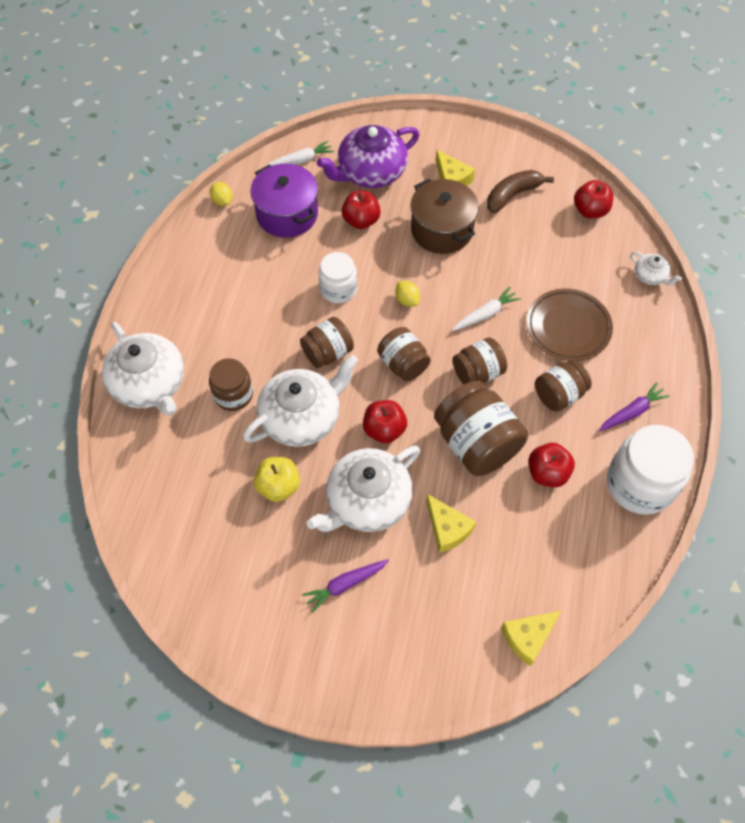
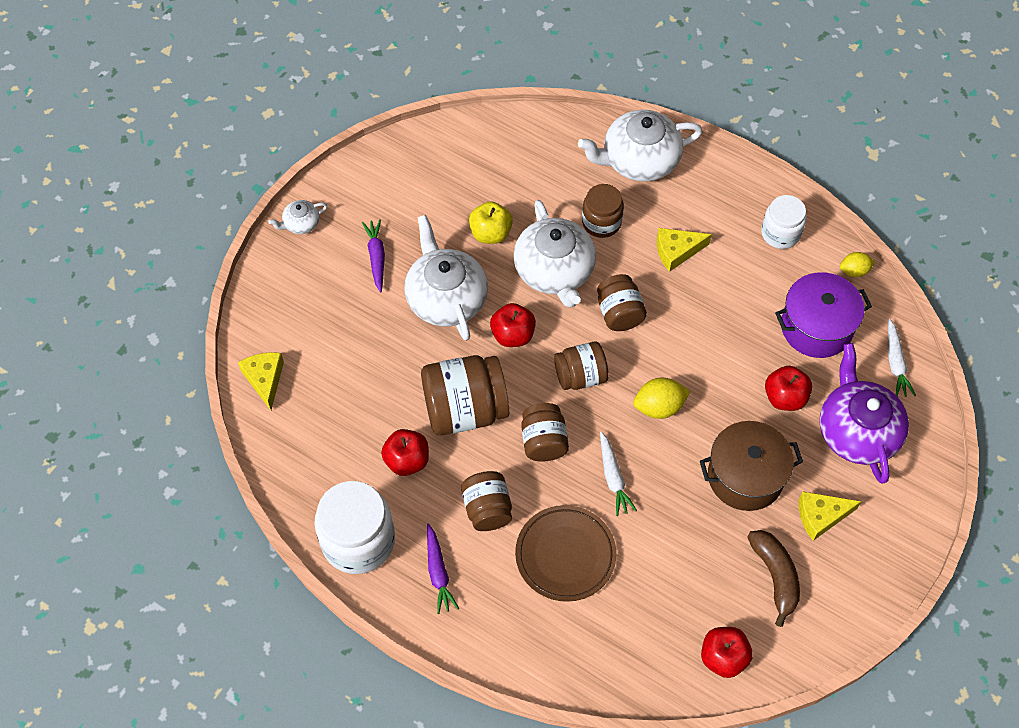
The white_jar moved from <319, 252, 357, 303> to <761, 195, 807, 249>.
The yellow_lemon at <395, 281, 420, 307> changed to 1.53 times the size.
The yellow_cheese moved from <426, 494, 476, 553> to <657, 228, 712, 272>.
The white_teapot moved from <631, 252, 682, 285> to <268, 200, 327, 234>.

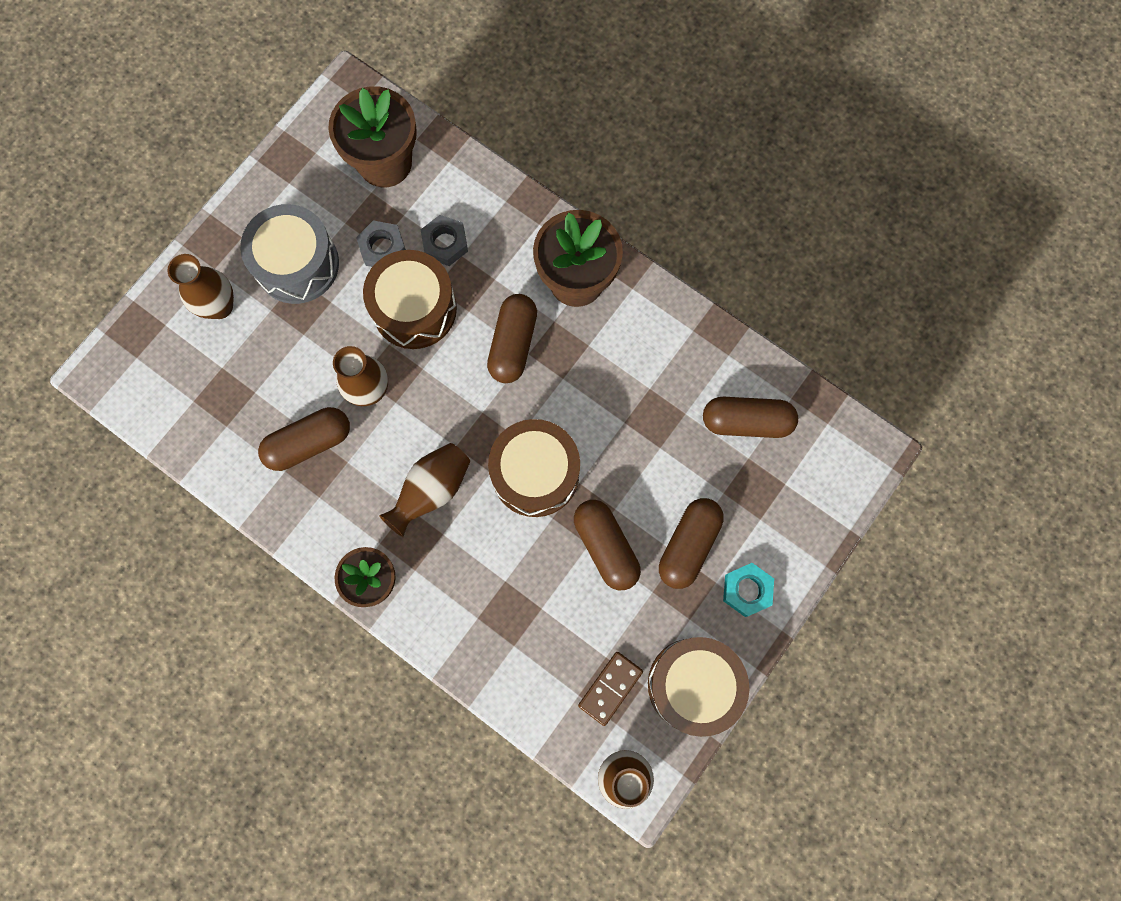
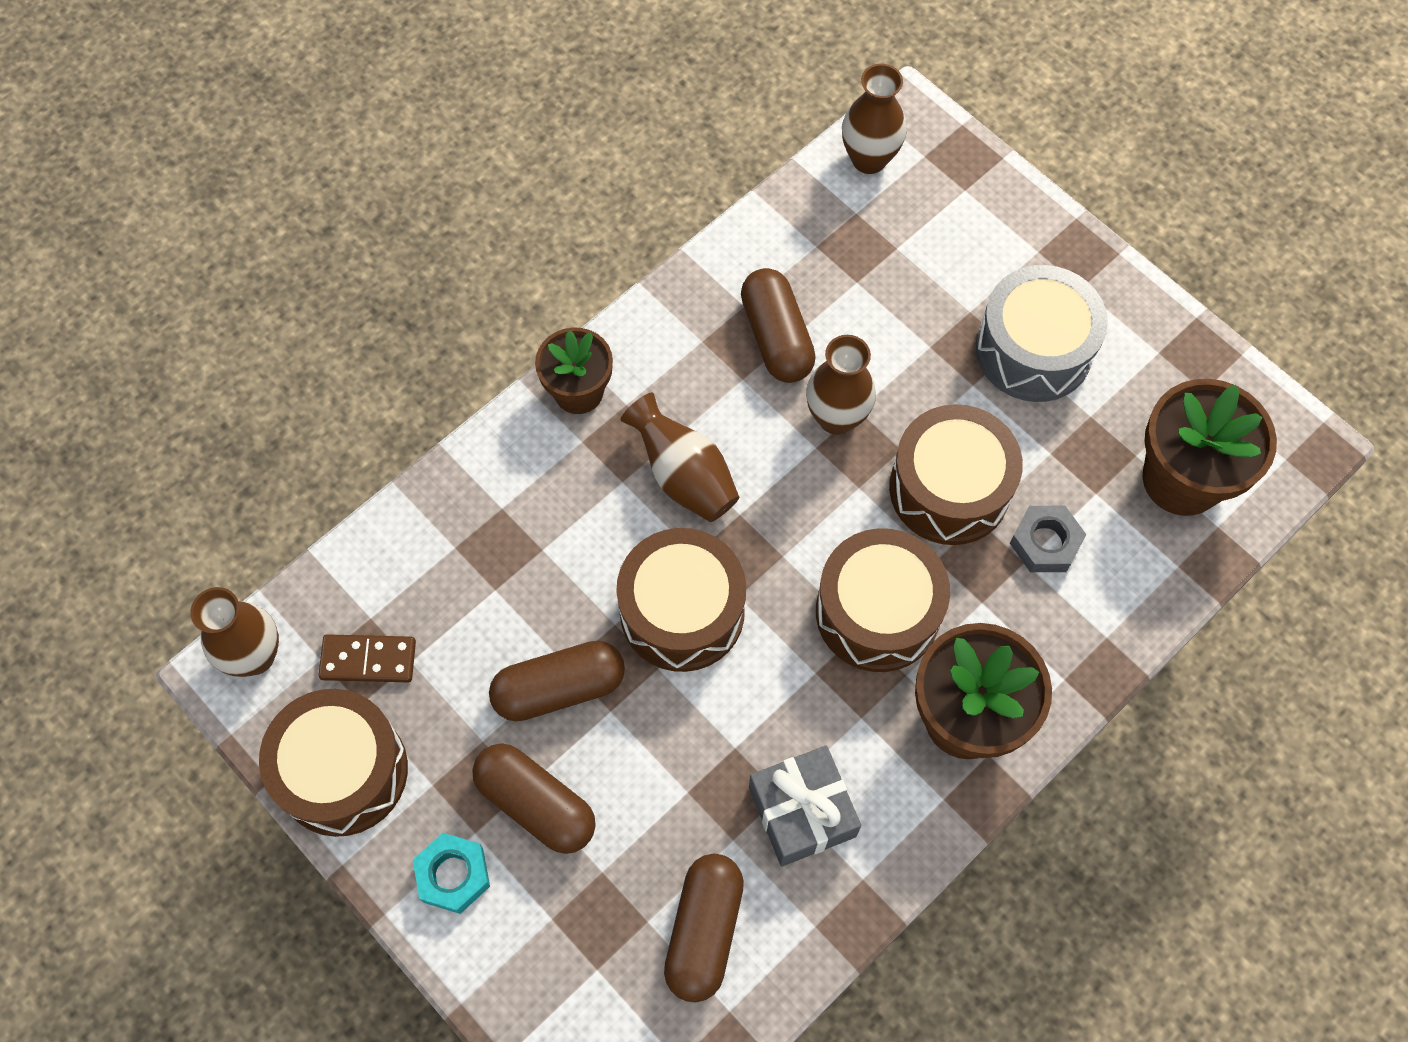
The brown_vase moved from <167, 254, 234, 319> to <842, 64, 907, 174>.
The grey_nut at <356, 220, 406, 267> disappeared.
The brown_capsule at <487, 294, 537, 383> was replaced by the brown_drum at <816, 528, 950, 672>.
The brown_domino at <578, 652, 643, 726> turned 45 degrees counterclockwise.
The grey_gift at <749, 745, 861, 867> appeared.

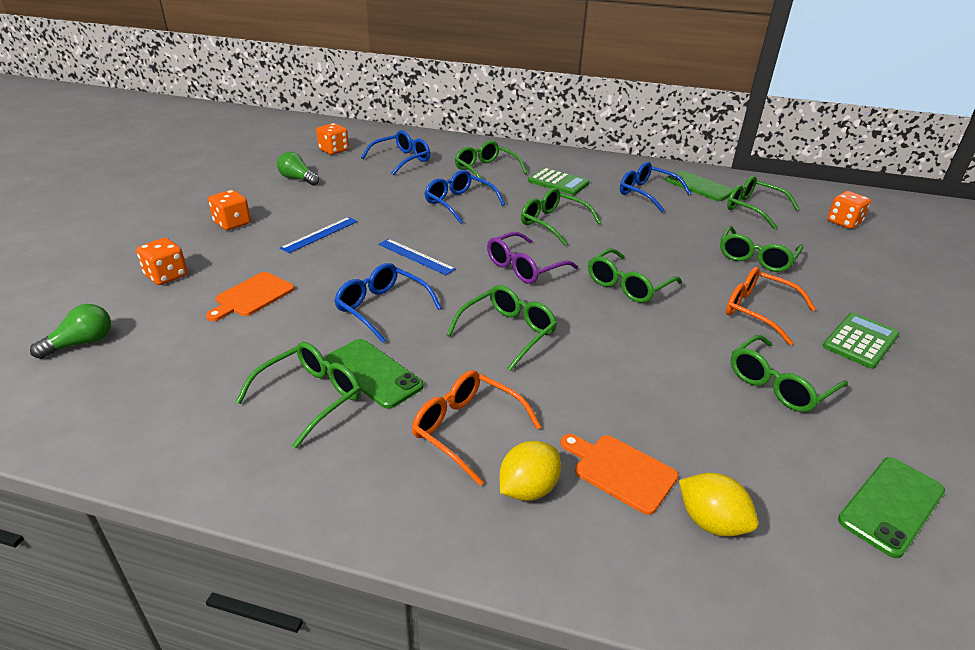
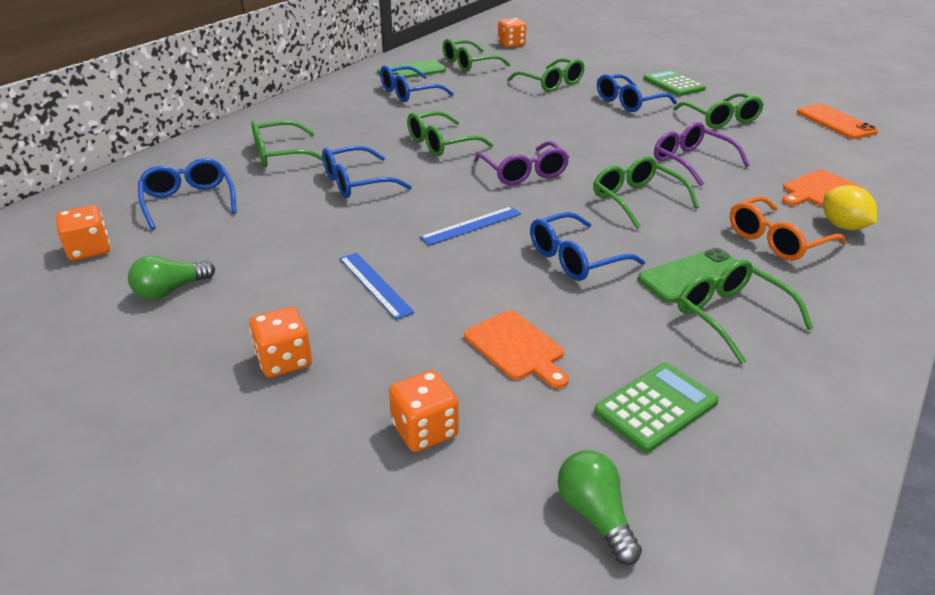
The green_calculator moved from <528, 168, 590, 195> to <594, 363, 719, 452>.
The green_glasses at <588, 248, 682, 303> disappeared.
The yellow_lemon at <679, 473, 759, 537> disappeared.
The orange_glasses at <726, 267, 816, 345> became the blue_glasses at <597, 74, 677, 112>.
The green_phone at <838, 457, 945, 558> became the orange_phone at <797, 104, 878, 139>.
The purple_glasses at <654, 122, 750, 186> appeared.

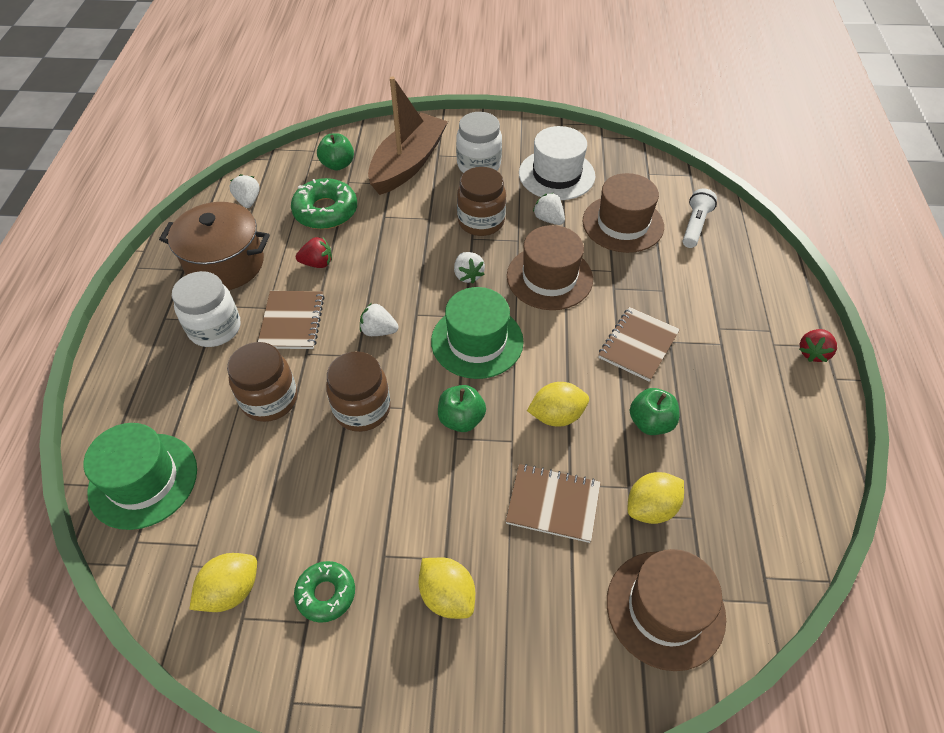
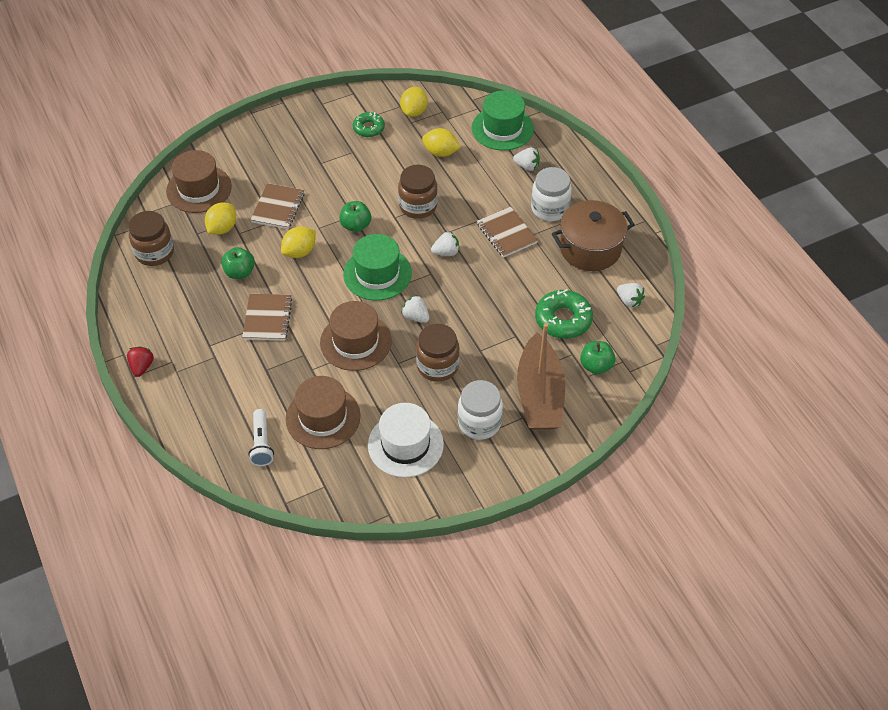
The brown_jar moved from <227, 342, 297, 422> to <128, 211, 174, 266>.
The red_strawberry at <296, 237, 332, 268> disappeared.
The yellow_lemon moved from <419, 557, 475, 619> to <422, 128, 461, 157>.
The brown_notebook at <505, 464, 601, 543> turned 60 degrees counterclockwise.
The white_strawberry moved from <533, 193, 565, 225> to <513, 148, 540, 171>.

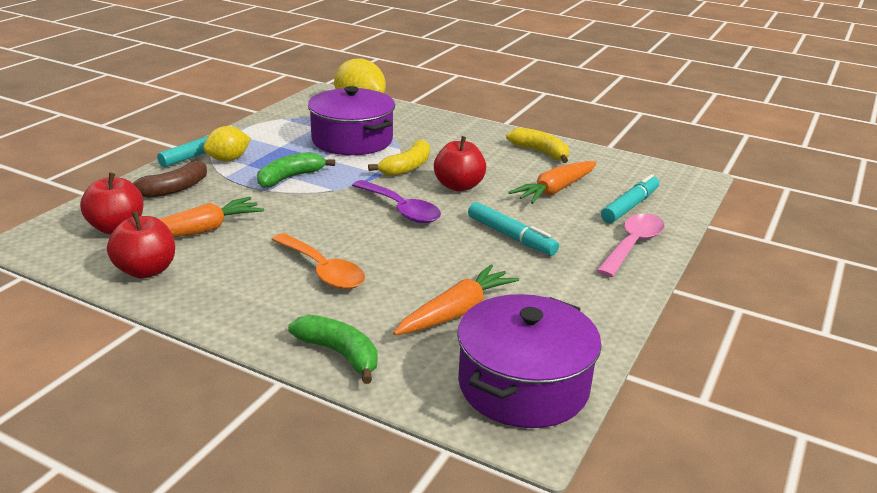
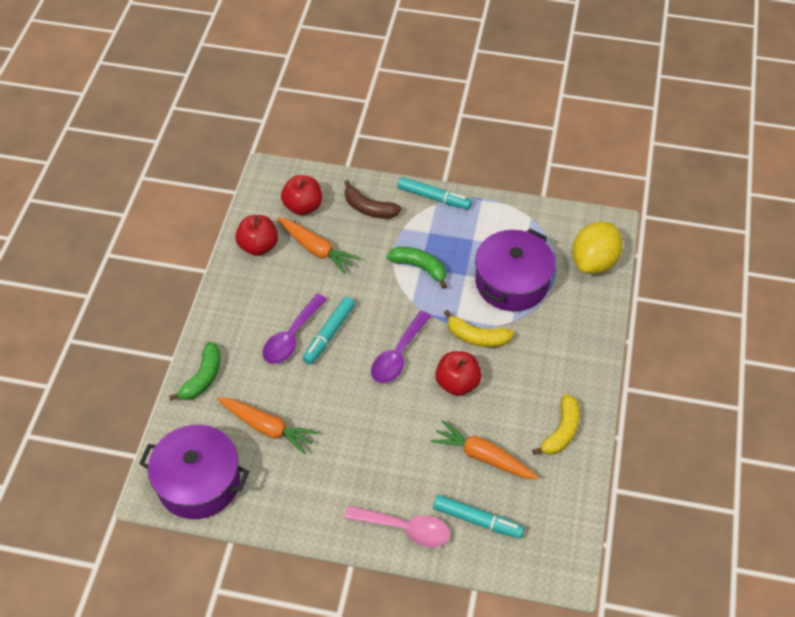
The yellow_lemon at <203, 126, 251, 161> disappeared.
The orange_spoon at <272, 233, 365, 289> became the purple_spoon at <263, 294, 327, 364>.
The turquoise_marker moved from <468, 202, 559, 256> to <302, 297, 355, 365>.

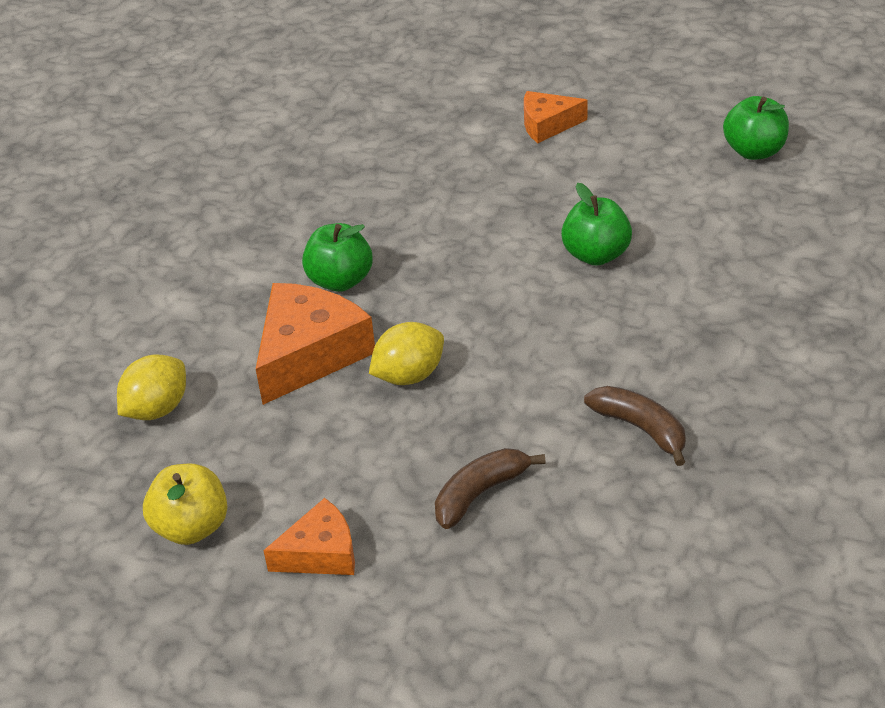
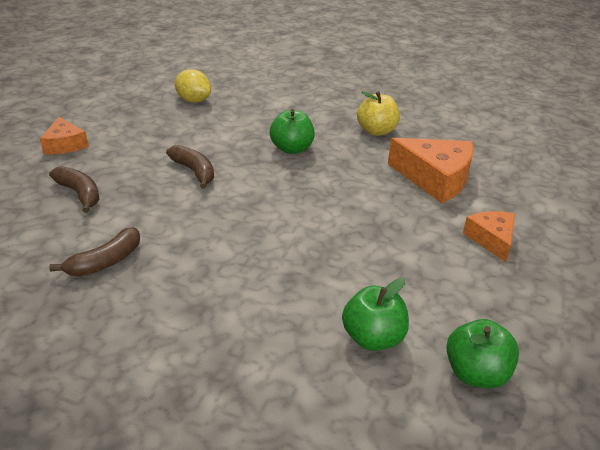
The yellow_apple moved from <143, 464, 227, 545> to <357, 91, 400, 136>.
The orange_cheese moved from <256, 283, 375, 405> to <388, 138, 474, 203>.
The yellow_lemon at <369, 322, 444, 385> was replaced by the brown_banana at <166, 145, 214, 189>.
The green_apple moved from <561, 183, 632, 266> to <342, 278, 409, 351>.

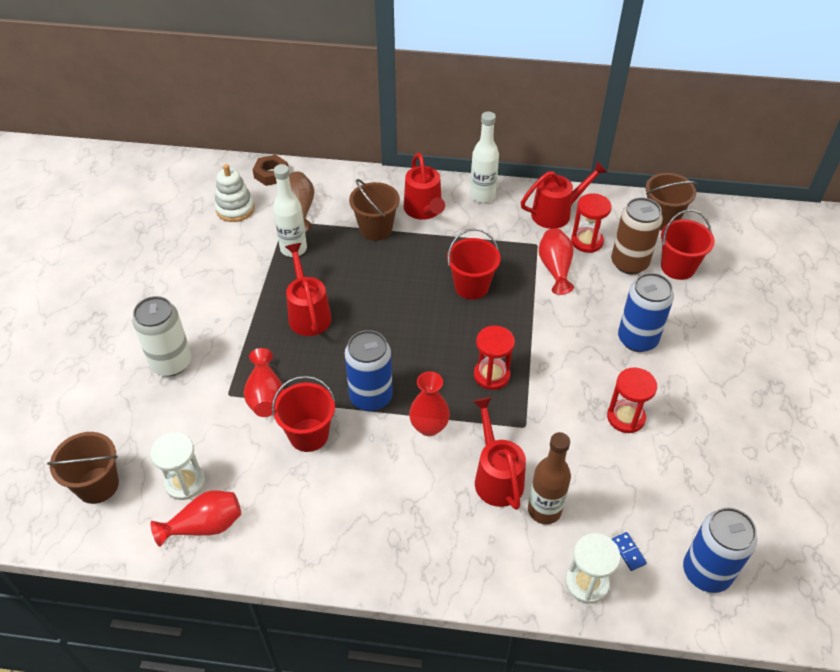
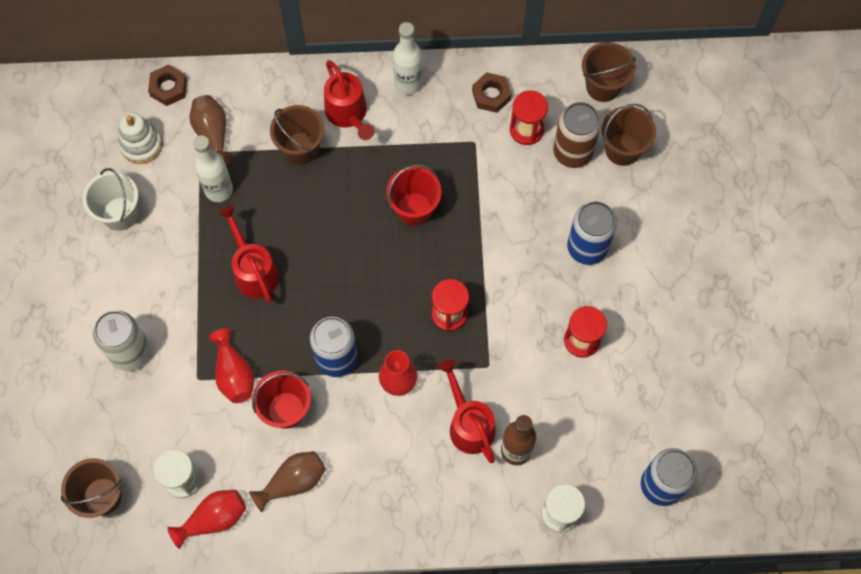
The red_watering_can at <521, 161, 607, 229> was replaced by the brown_nut at <472, 72, 512, 113>.
The red_vase at <539, 228, 574, 295> disappeared.
The blue_domino at <612, 532, 647, 571> disappeared.
The red_bucket at <661, 209, 715, 280> became the brown_bucket at <601, 104, 656, 166>.
The white_bucket at <82, 168, 138, 231> appeared.
The brown_vase at <249, 451, 326, 512> appeared.

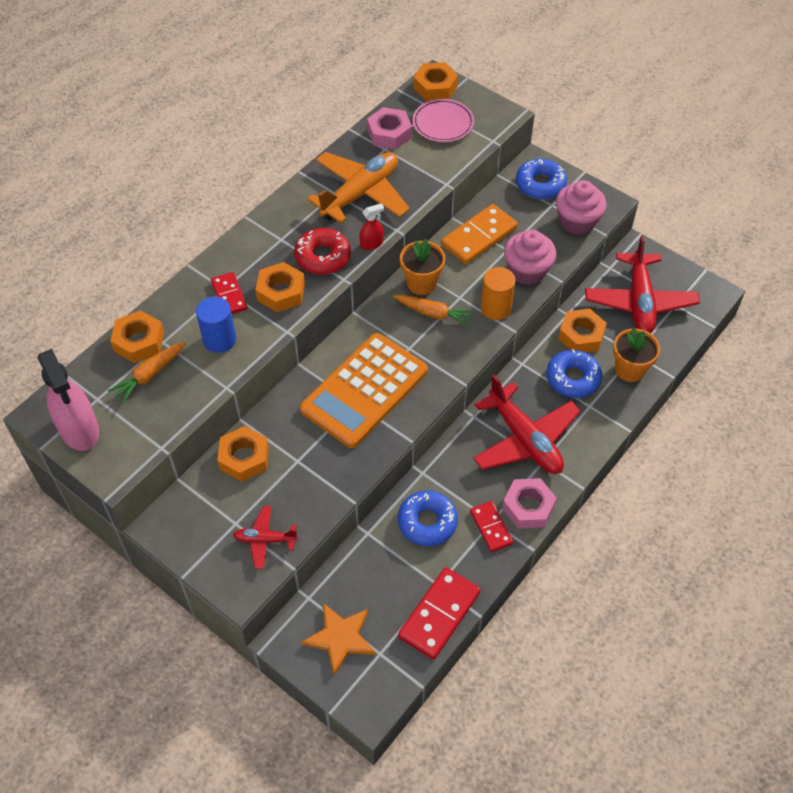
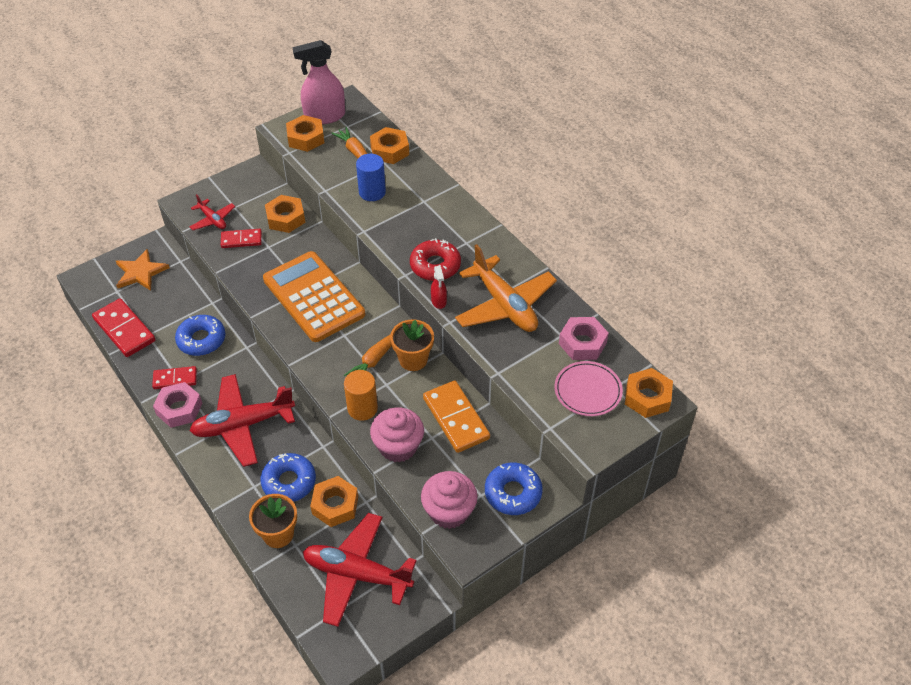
The red_domino moved from <211, 272, 247, 314> to <221, 229, 262, 248>.
The red_plane at <233, 506, 298, 569> turned 120 degrees clockwise.
The orange_nut moved from <255, 262, 305, 312> to <286, 115, 324, 152>.

